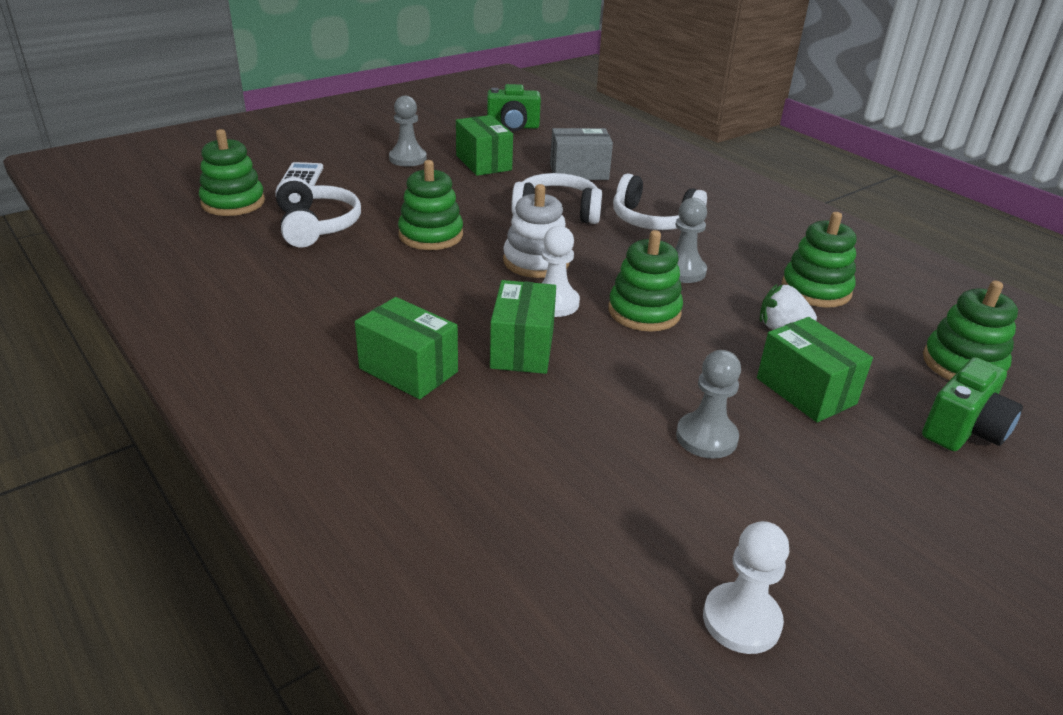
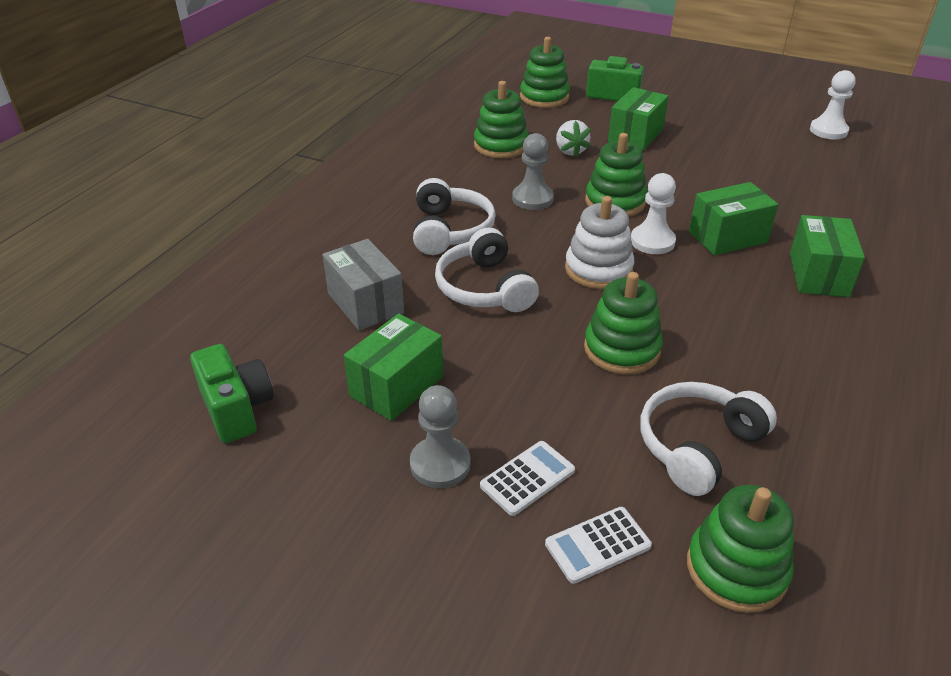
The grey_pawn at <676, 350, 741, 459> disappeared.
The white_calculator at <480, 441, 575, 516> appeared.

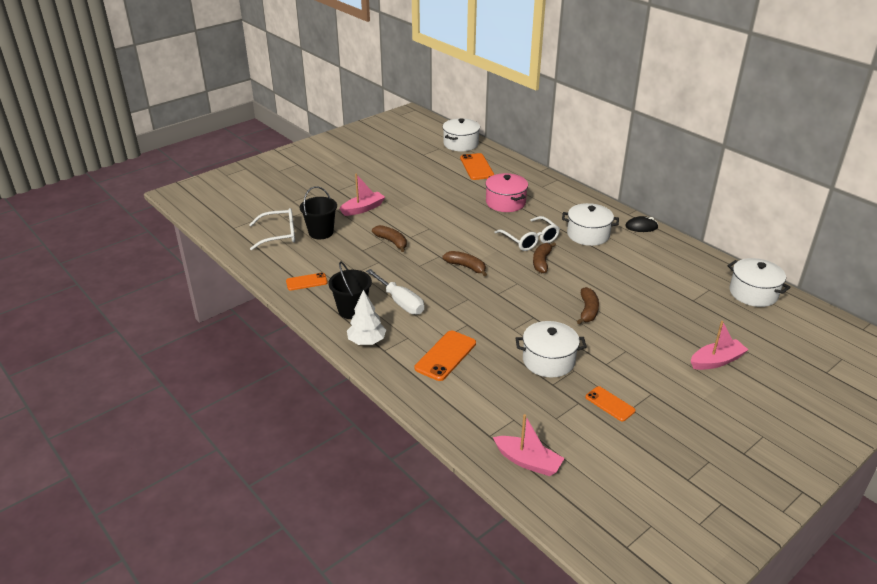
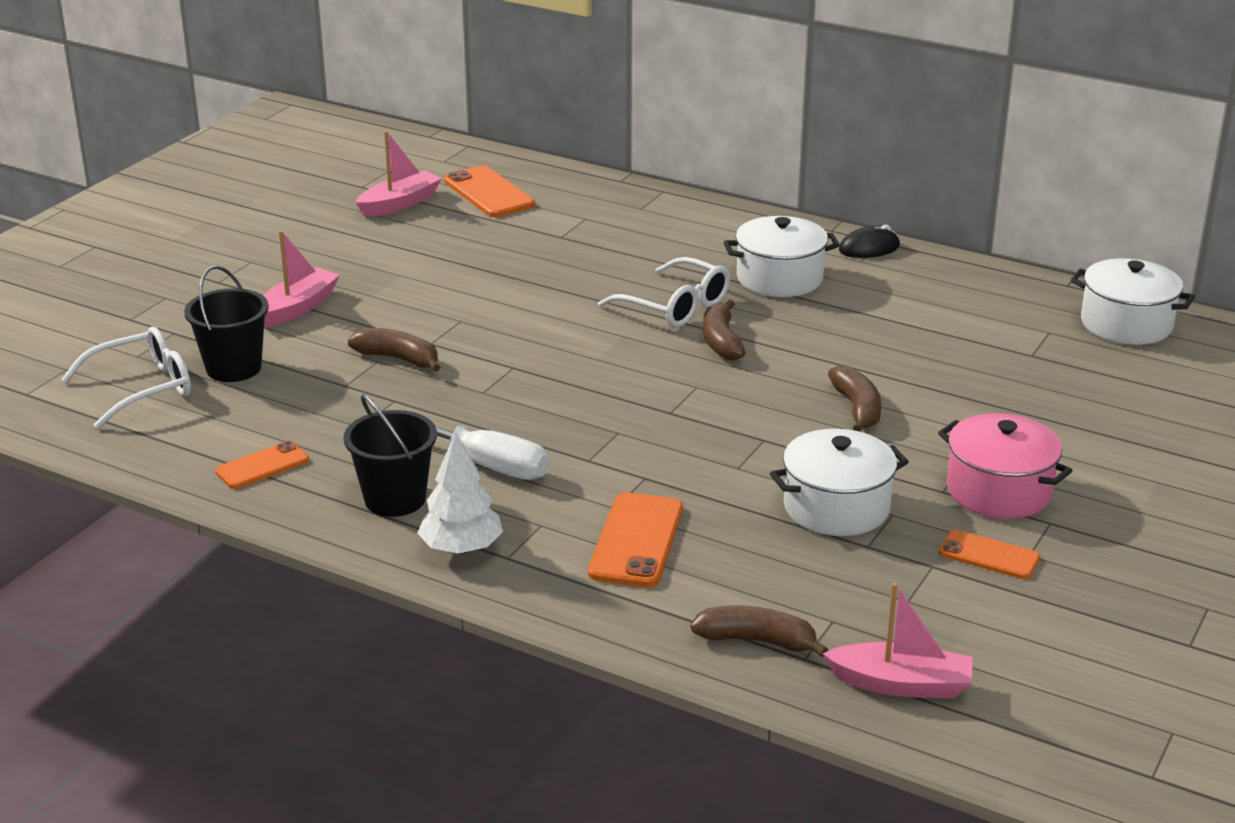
The white_pot at <443, 118, 480, 151> disappeared.
The brown_banana moved from <443, 251, 487, 276> to <691, 605, 828, 657>.
The pink_pot moved from <485, 173, 528, 212> to <938, 413, 1072, 519>.
The pink_boat moved from <691, 321, 748, 370> to <356, 131, 442, 217>.

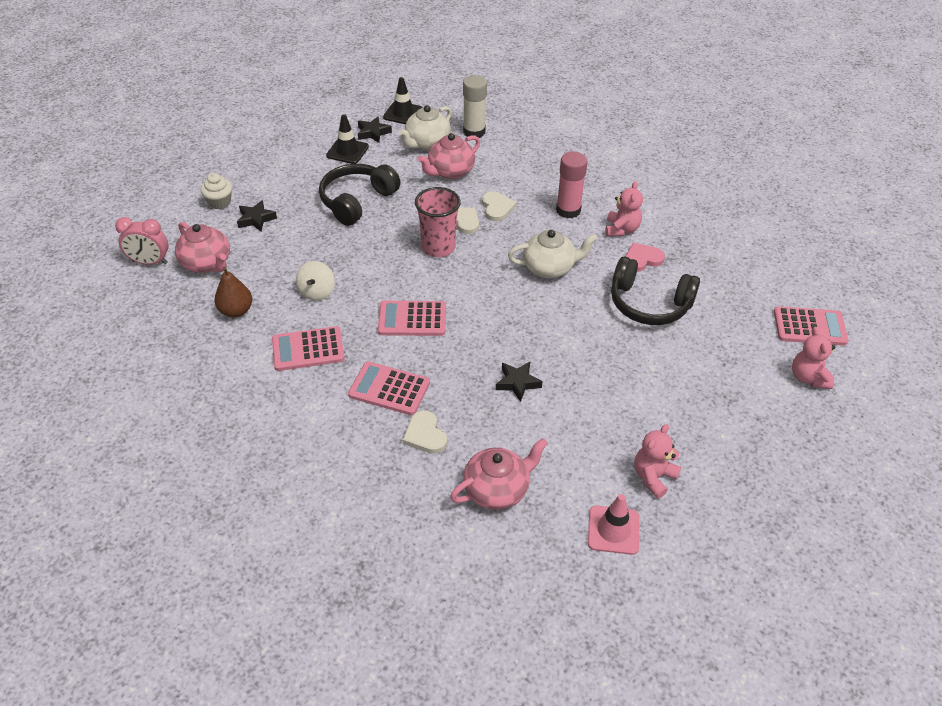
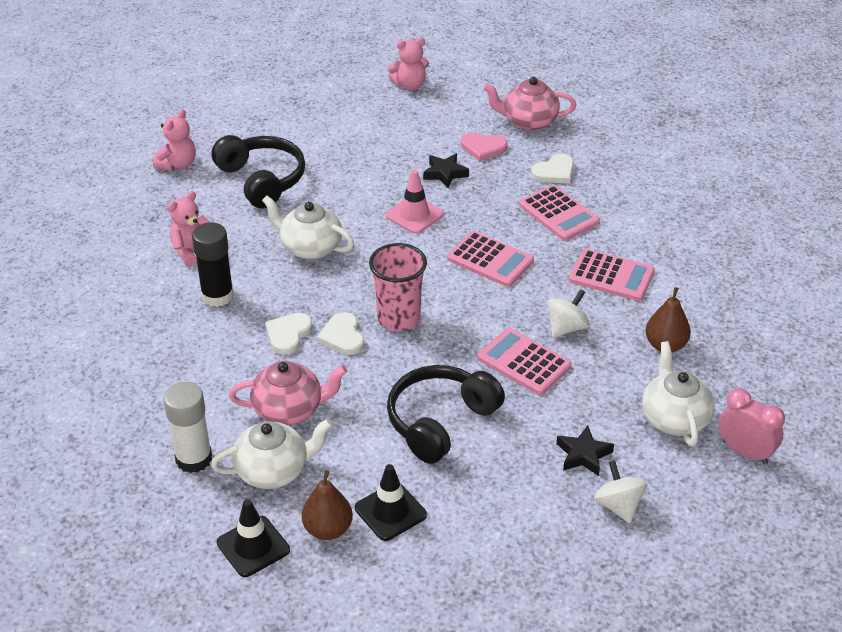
The pink_teapot at <175, 222, 230, 273> became the white_teapot at <642, 341, 715, 447>.
The white_cupcake at <201, 173, 232, 209> was replaced by the white_spinning_top at <594, 461, 647, 523>.
The black_headphones at <319, 164, 401, 226> turned 150 degrees clockwise.
The black_star at <358, 117, 392, 143> was replaced by the brown_pear at <302, 470, 353, 540>.
The white_heart at <403, 410, 447, 454> turned 45 degrees clockwise.
The pink_glue_stick at <556, 152, 588, 219> became the black_glue_stick at <192, 222, 234, 307>.
The pink_traffic_cone moved from <588, 494, 639, 555> to <386, 170, 444, 234>.
The pink_heart moved from <625, 243, 665, 272> to <461, 132, 507, 161>.
The pink_calculator moved from <774, 306, 848, 346> to <477, 328, 571, 395>.
The pink_teddy_bear moved from <792, 327, 836, 389> to <153, 109, 196, 171>.

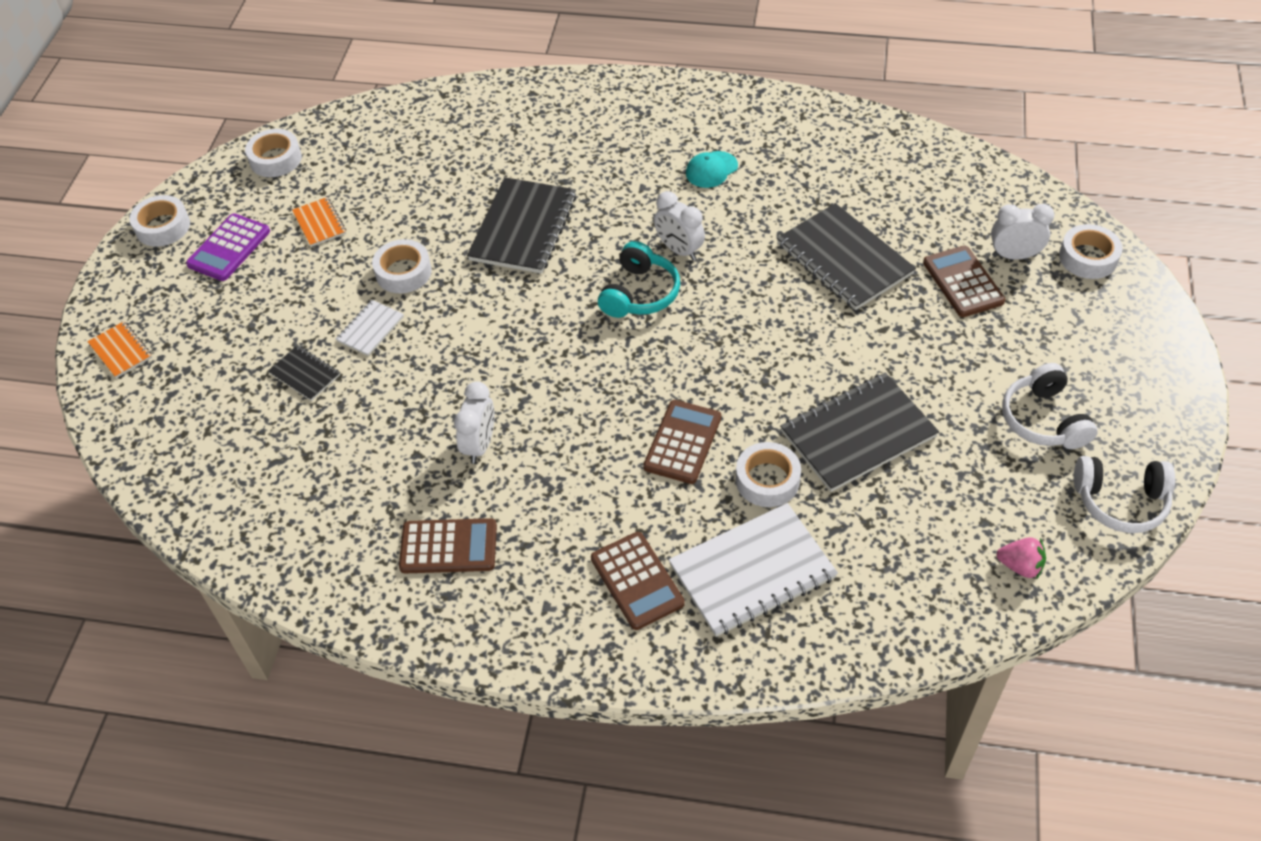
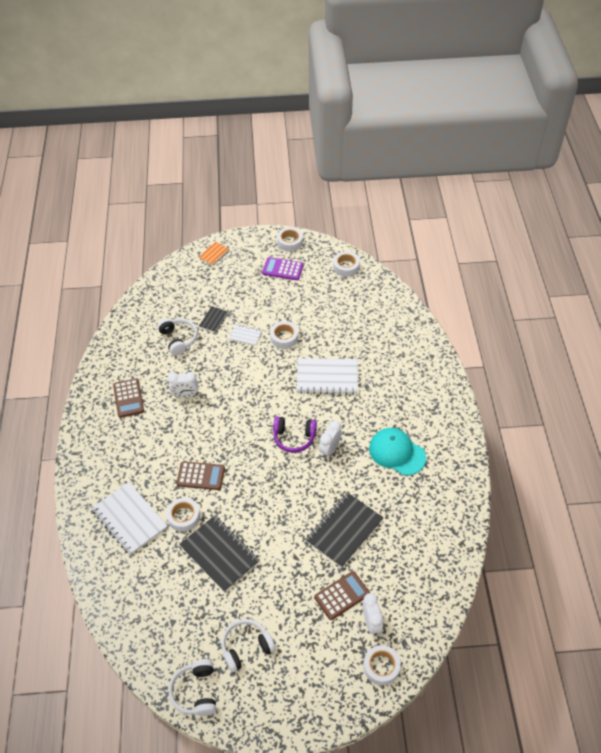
The orange_notebook at <292, 197, 346, 247> disappeared.
The black_notebook at <467, 177, 577, 274> became the white_notebook at <296, 358, 358, 395>.
The brown_calculator at <591, 532, 685, 630> disappeared.
The turquoise_headphones at <598, 241, 680, 318> became the purple_headphones at <273, 416, 317, 453>.
The turquoise_cap at <686, 151, 738, 188> changed to 1.81 times the size.
The pink_strawberry at <996, 537, 1046, 579> disappeared.
The white_headphones at <157, 318, 198, 355> appeared.

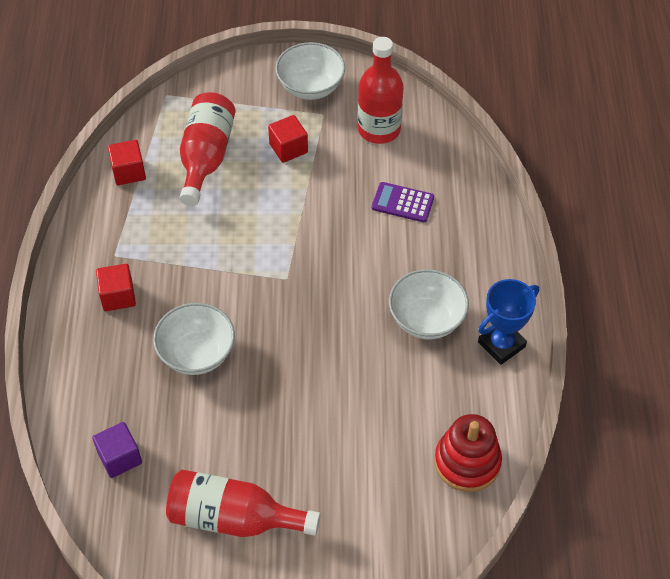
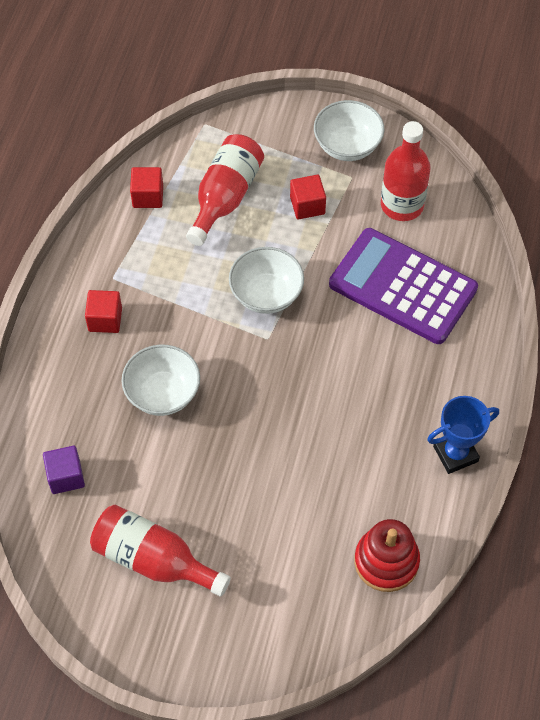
The purple_calculator at <372, 182, 434, 222> changed to 2.28 times the size.
The white_bowl moved from <389, 269, 469, 339> to <229, 247, 304, 314>.

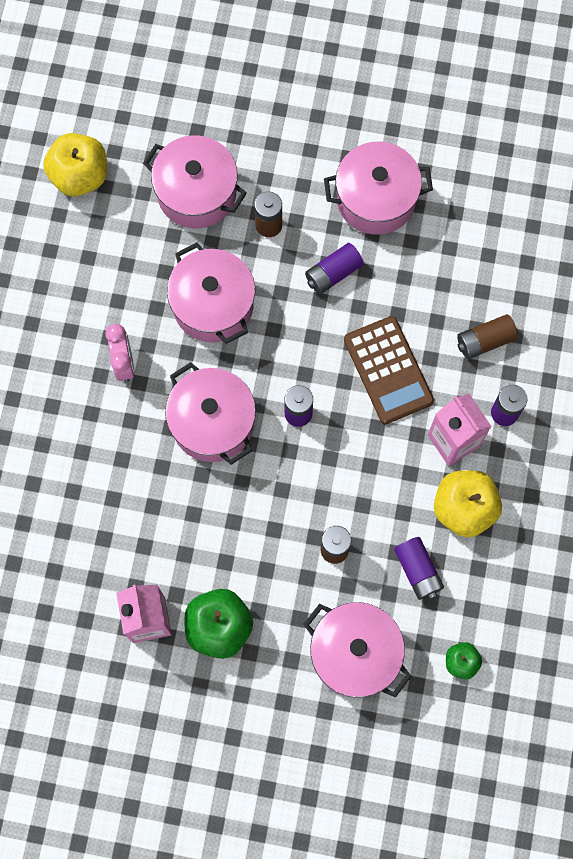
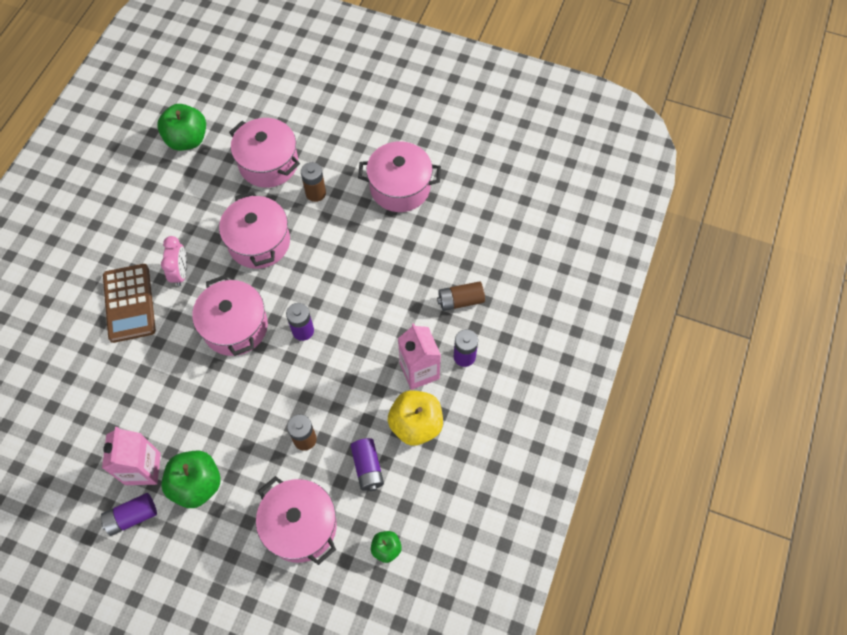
The yellow_apple at <43, 133, 107, 196> became the green_apple at <157, 104, 206, 151>.
The purple_battery moved from <305, 243, 364, 294> to <101, 493, 157, 536>.
The brown_calculator moved from <344, 316, 434, 424> to <103, 264, 156, 343>.

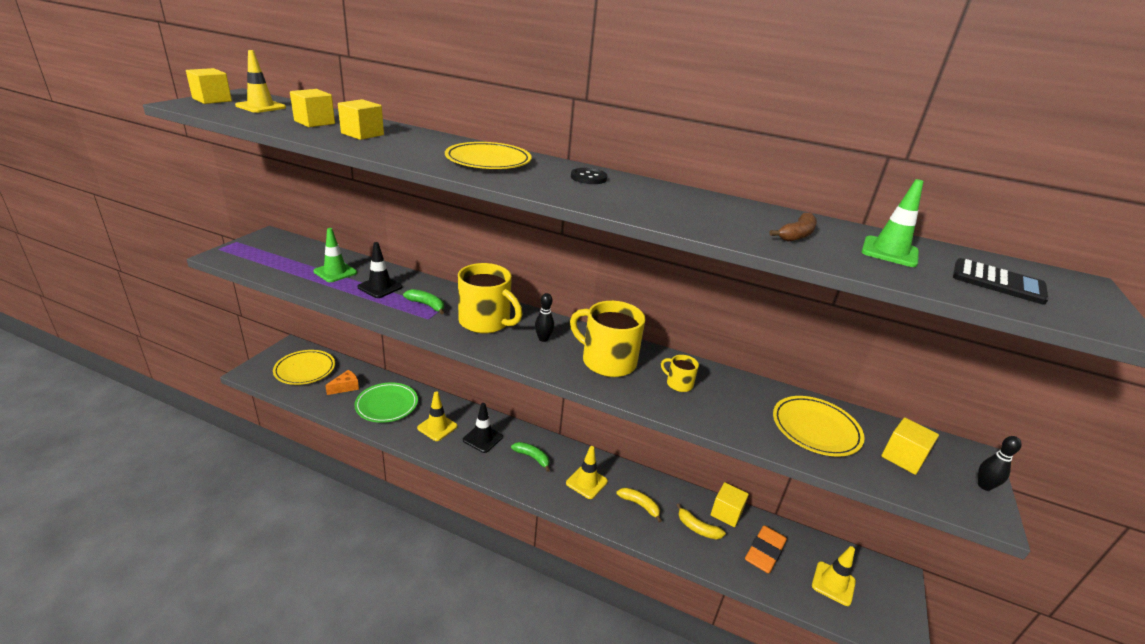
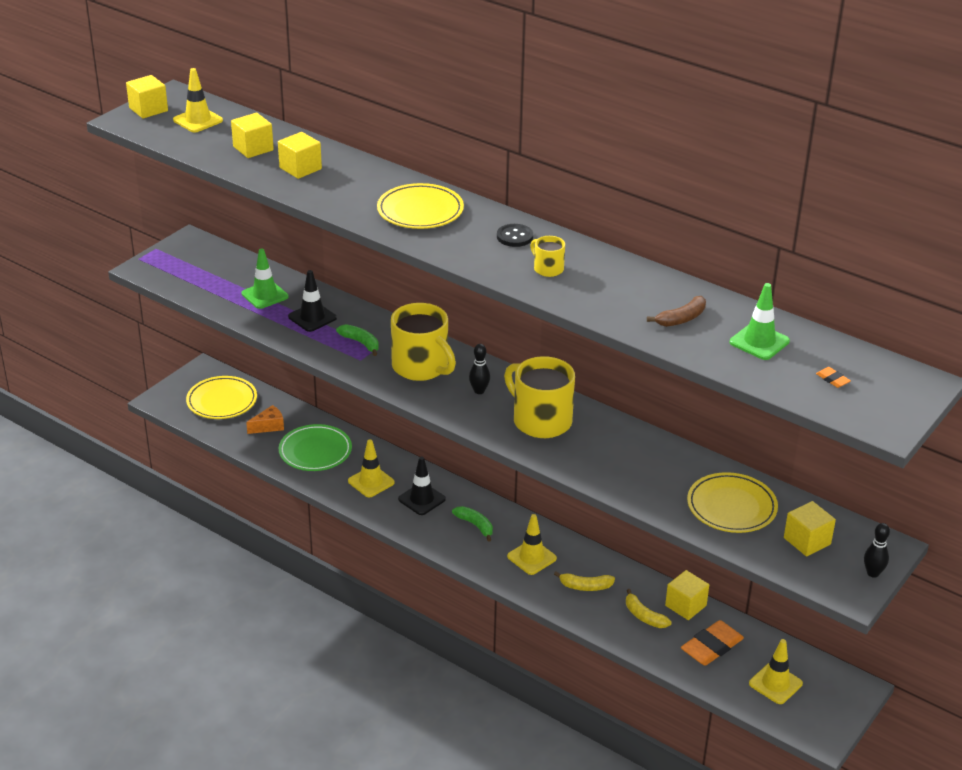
The yellow_banana at <616, 487, 662, 522> turned 135 degrees clockwise.
The yellow_mug moved from <661, 355, 699, 392> to <530, 236, 565, 277>.
The black_calculator at <953, 258, 1049, 305> was replaced by the orange_eraser at <816, 367, 851, 388>.

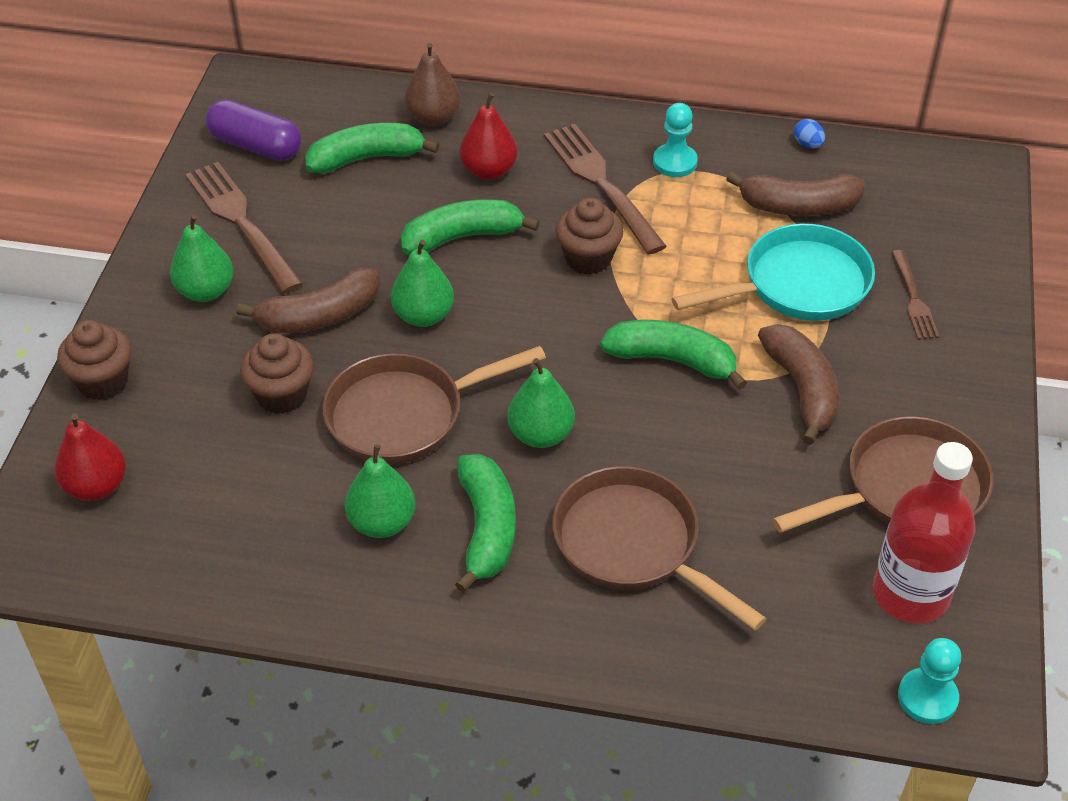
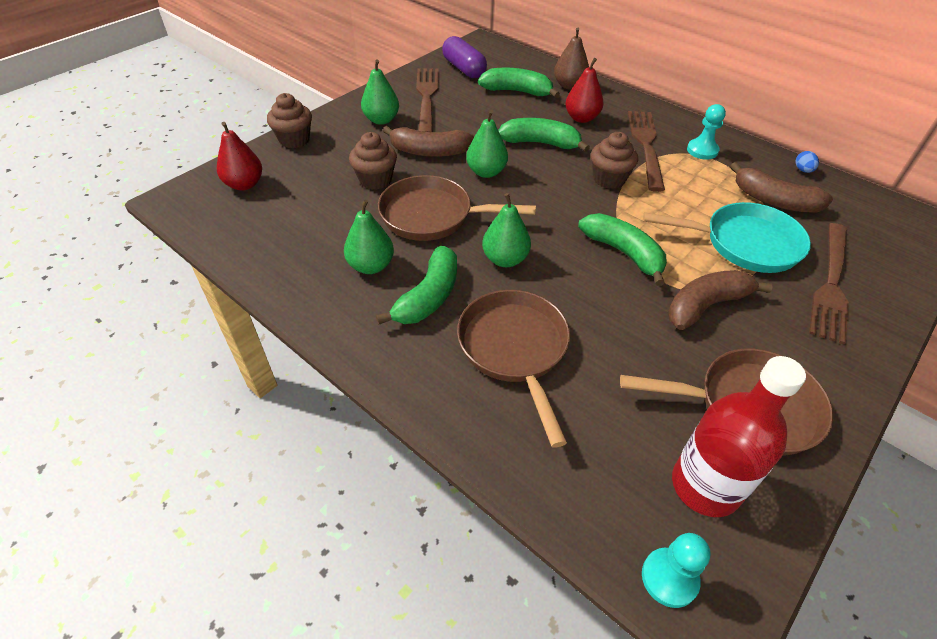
The brown_banana at <758, 324, 840, 445> turned 135 degrees counterclockwise.
The brown_fork at <891, 250, 939, 339> changed to 1.80 times the size.

